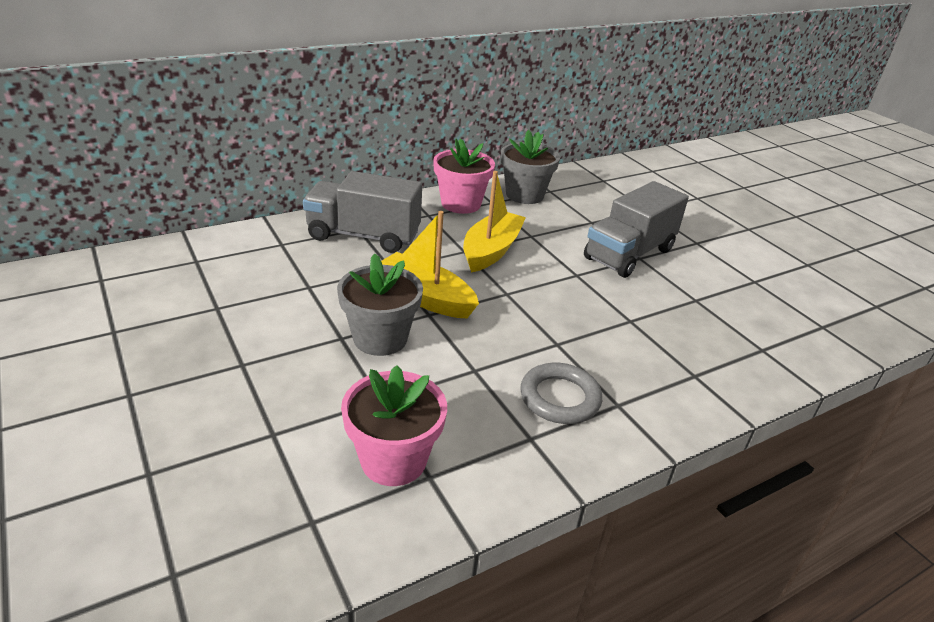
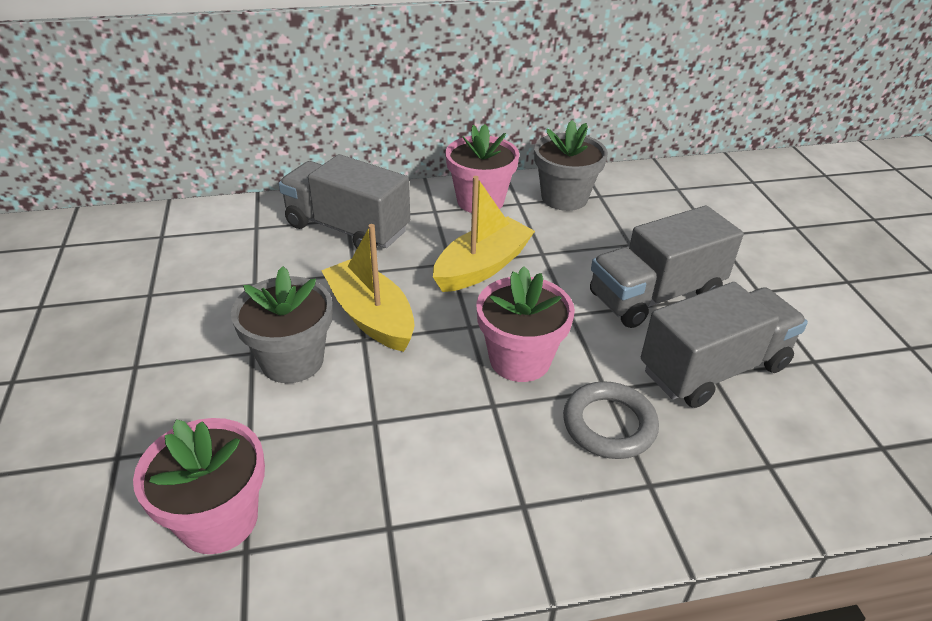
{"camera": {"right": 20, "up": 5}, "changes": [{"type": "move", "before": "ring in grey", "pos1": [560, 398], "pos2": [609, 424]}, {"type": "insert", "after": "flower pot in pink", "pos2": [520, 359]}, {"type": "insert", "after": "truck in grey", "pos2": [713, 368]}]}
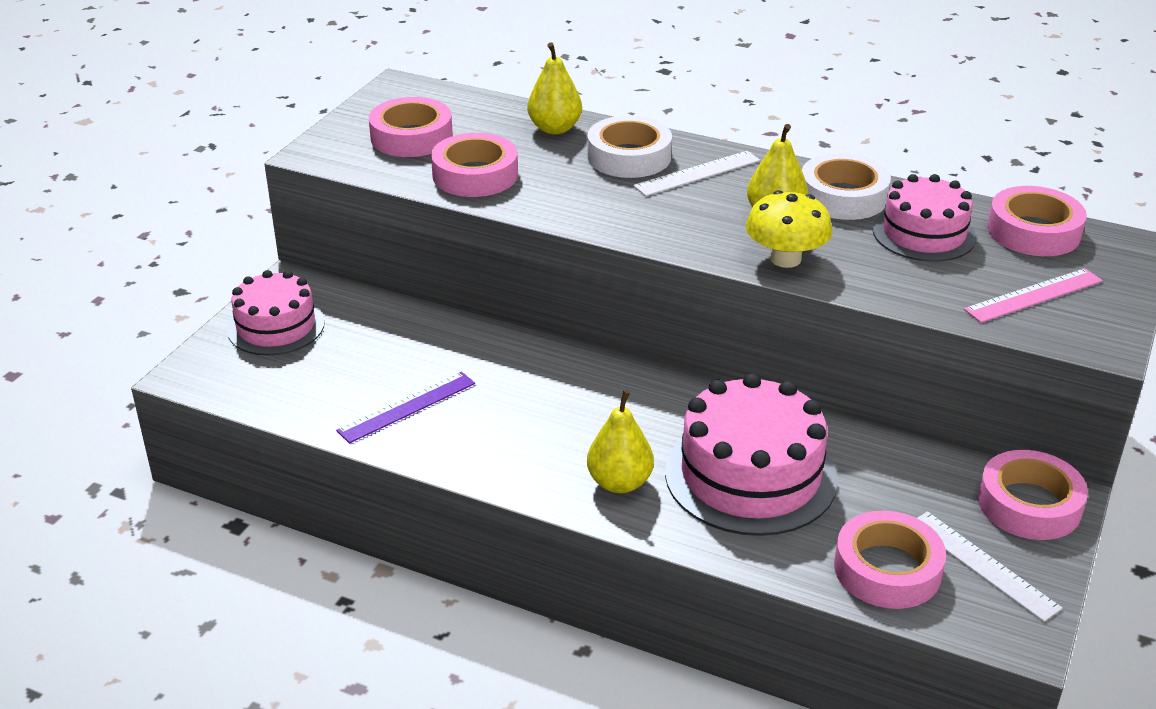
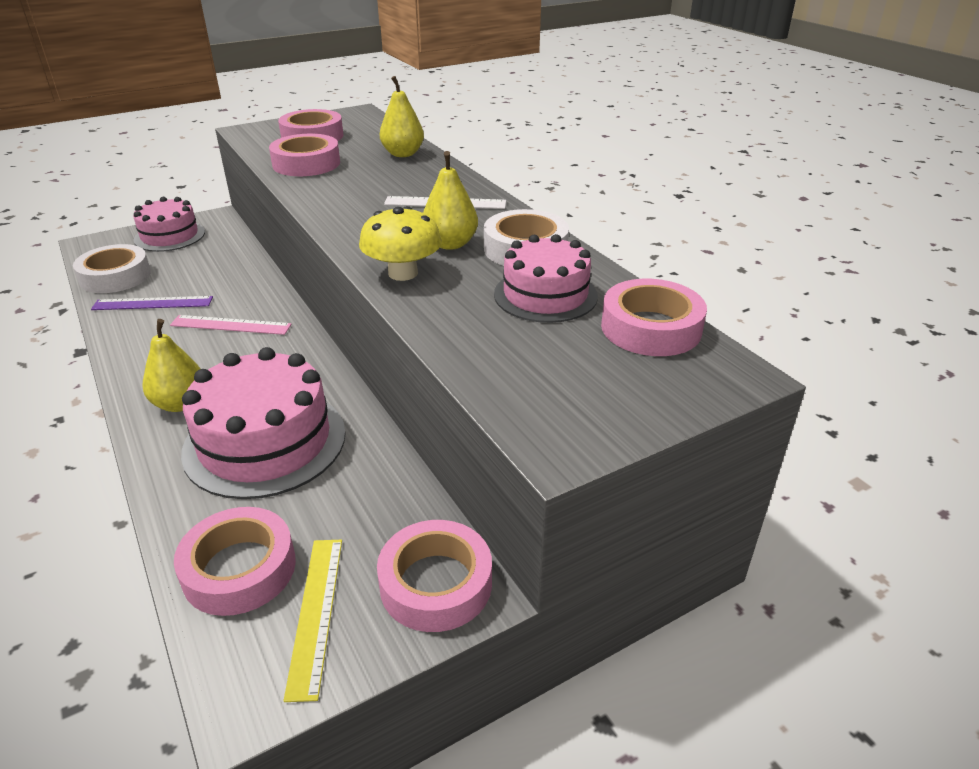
{"camera": {"right": 35, "up": 0}, "changes": [{"type": "move", "before": "tape in white", "pos1": [629, 157], "pos2": [115, 276]}, {"type": "recolor", "before": "ruler in white", "after": "ruler in yellow", "pos1": [983, 564], "pos2": [316, 613]}, {"type": "move", "before": "ruler in pink", "pos1": [1033, 295], "pos2": [231, 325]}]}
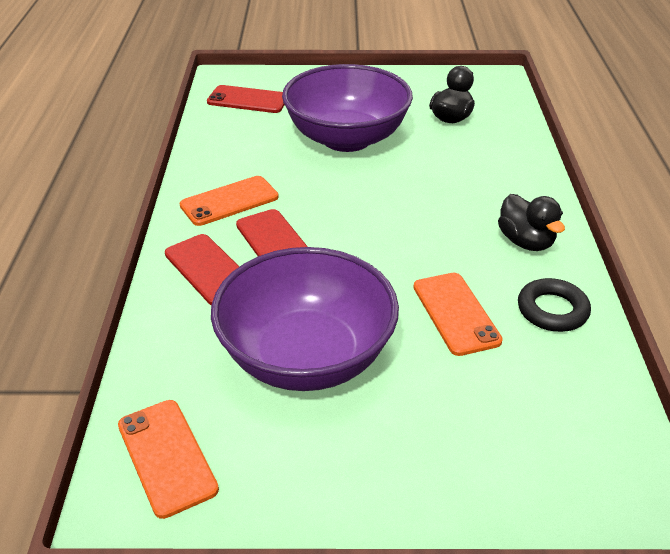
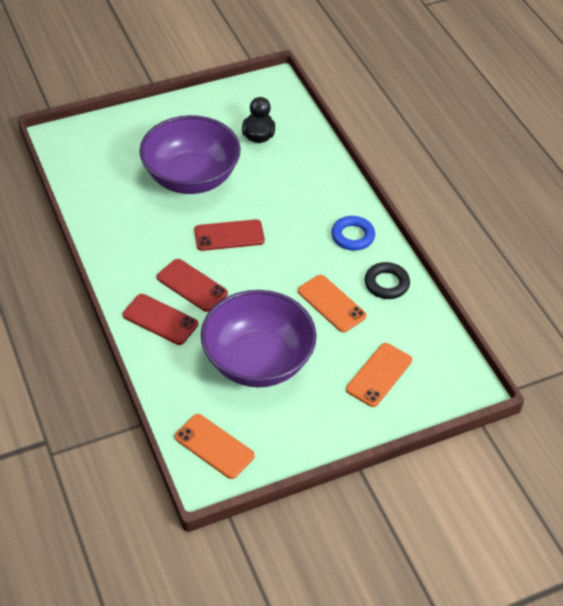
{"camera": {"right": -25, "up": 10}, "changes": [{"type": "move", "before": "phone in orange", "pos1": [229, 201], "pos2": [379, 375]}, {"type": "move", "before": "phone in red", "pos1": [248, 100], "pos2": [229, 235]}, {"type": "replace", "before": "duck in black", "after": "ring in blue", "pos1": [526, 242], "pos2": [352, 236]}]}
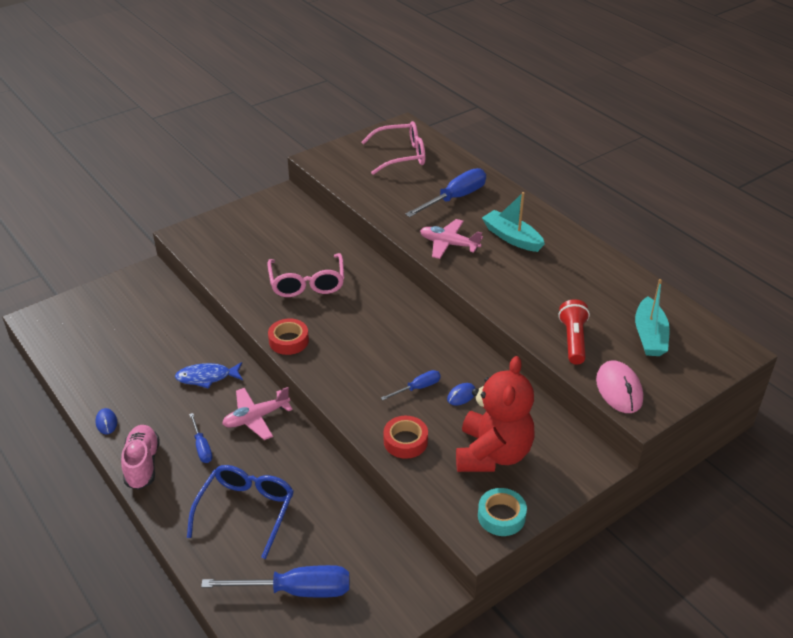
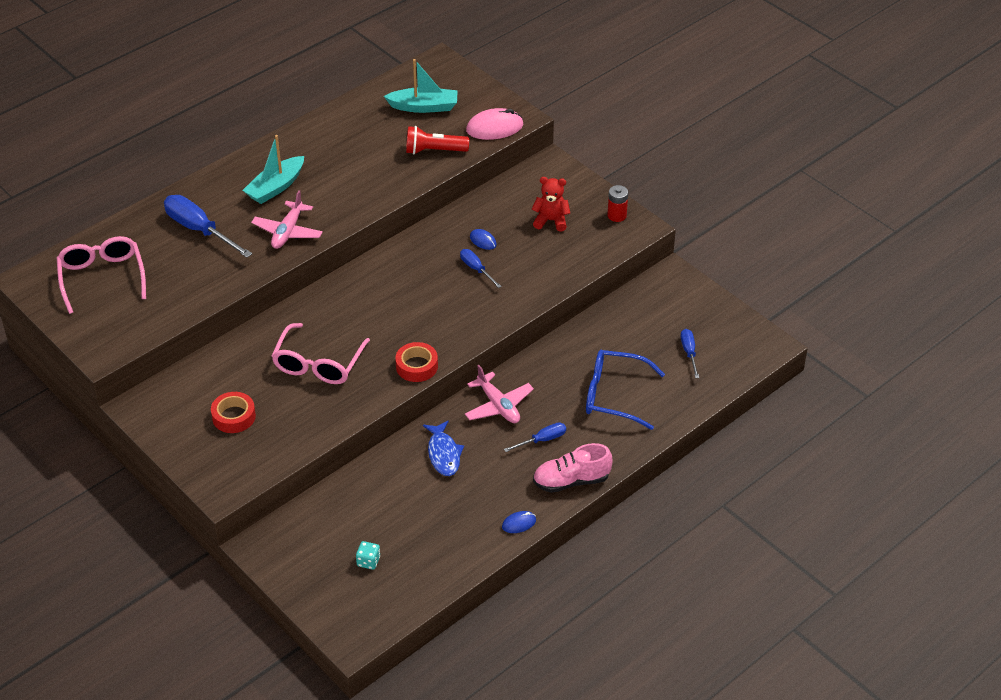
{"camera": {"right": -95, "up": 5}, "changes": [{"type": "resize", "before": "screwdriver in blue", "pos1": [296, 590], "pos2": [689, 353], "scale": 0.53}, {"type": "rotate", "before": "glasses in pink", "pos1": [307, 283], "pos2": [319, 363], "turn": 120}, {"type": "move", "before": "tape in red", "pos1": [405, 441], "pos2": [234, 416]}, {"type": "resize", "before": "teddy bear in red", "pos1": [492, 454], "pos2": [551, 221], "scale": 0.52}, {"type": "replace", "before": "tape in turquoise", "after": "battery in red", "pos1": [501, 516], "pos2": [617, 215]}, {"type": "insert", "after": "dice in turquoise", "pos2": [368, 561]}]}
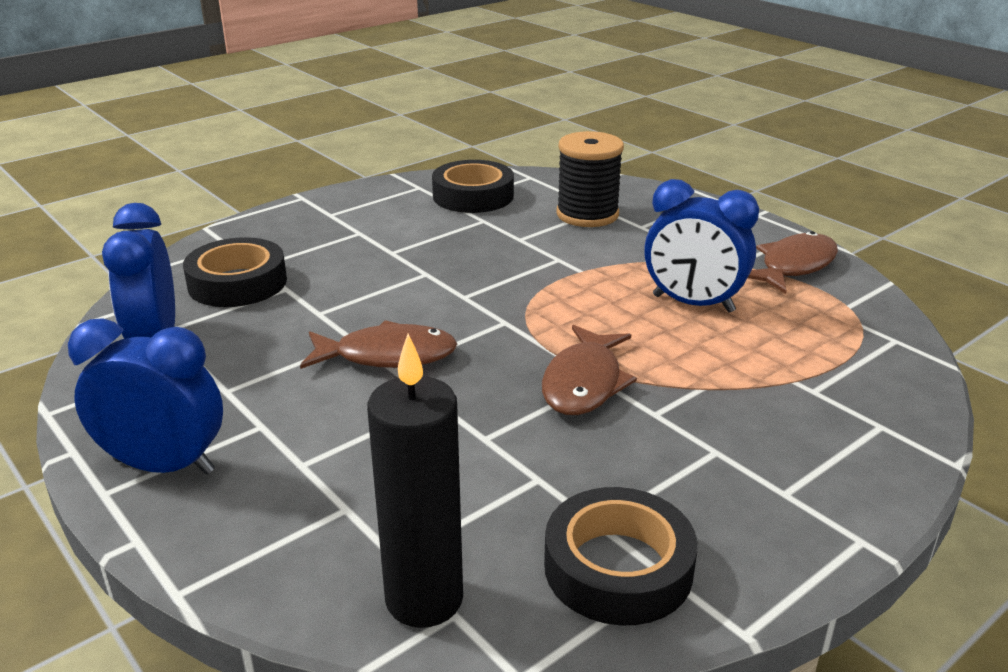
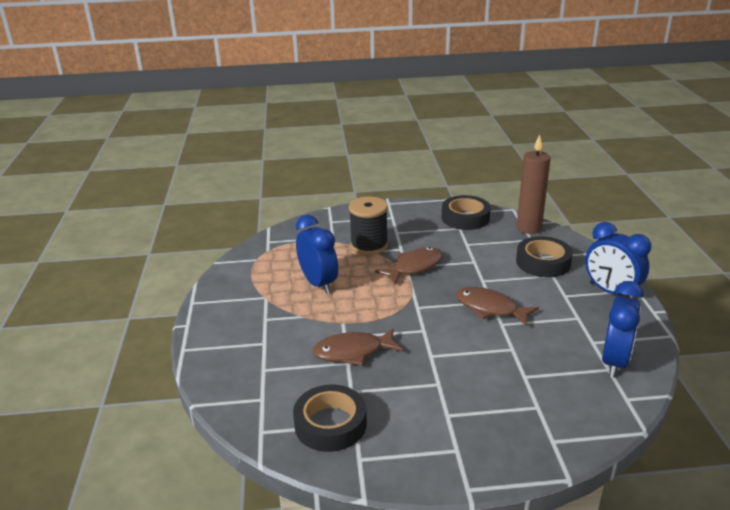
{"camera": {"right": -145, "up": 0}, "changes": [{"type": "move", "before": "tape in black", "pos1": [237, 283], "pos2": [543, 262]}, {"type": "recolor", "before": "candle in black", "after": "candle in brown", "pos1": [424, 599], "pos2": [528, 228]}, {"type": "move", "before": "spool in black", "pos1": [587, 214], "pos2": [369, 245]}, {"type": "move", "before": "fish in brown", "pos1": [794, 266], "pos2": [352, 352]}]}
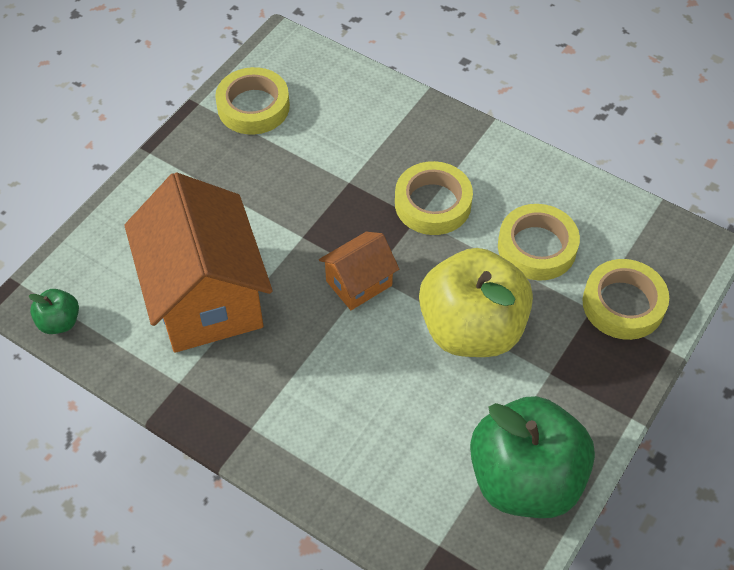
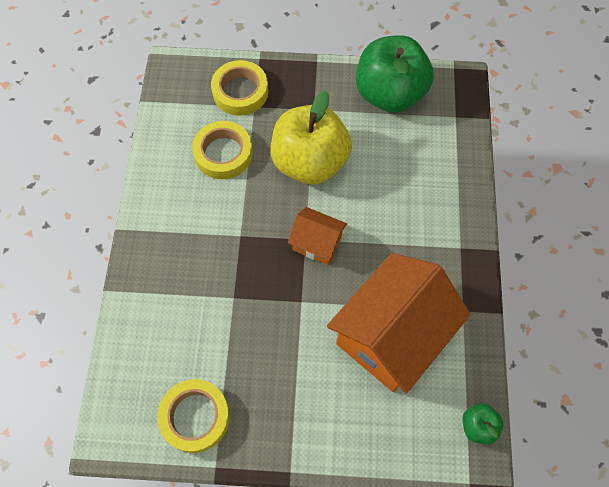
{"camera": {"right": -120, "up": 10}, "changes": [{"type": "delete", "before": "tape in yellow", "pos1": [432, 203]}]}
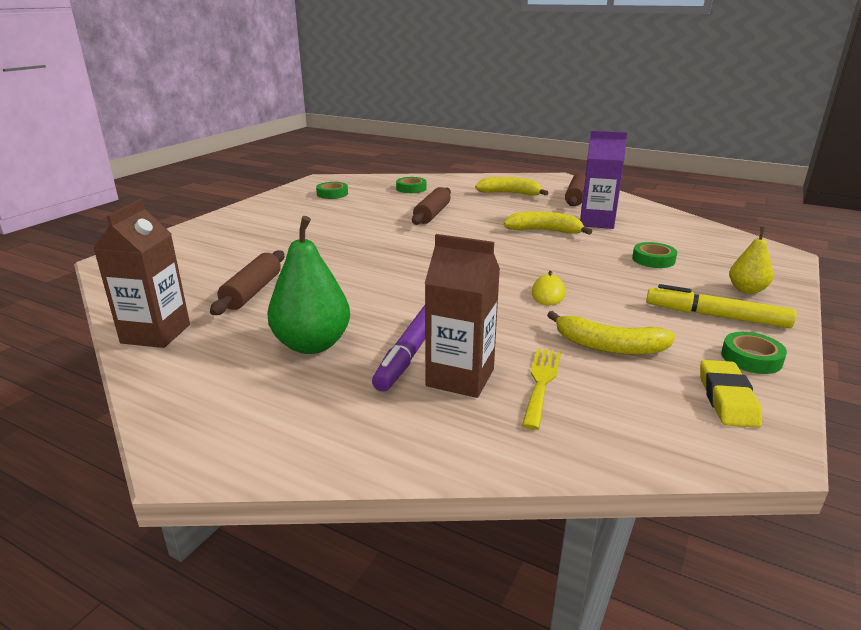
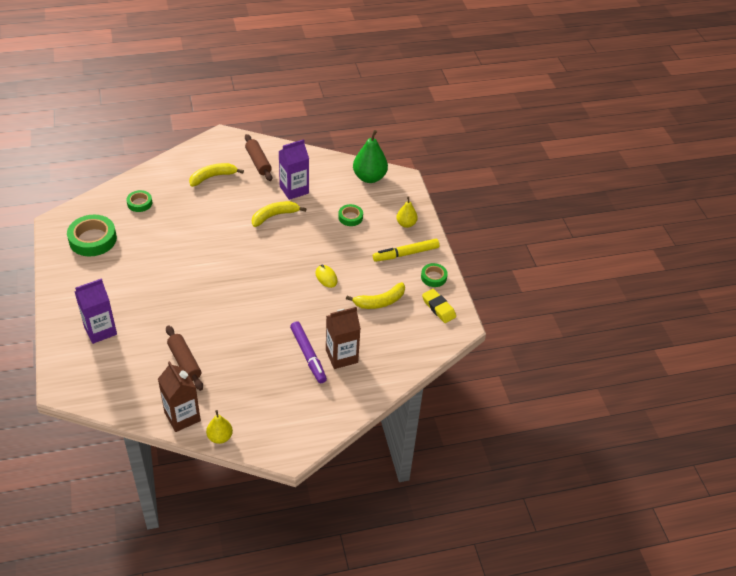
{"camera": {"right": -45, "up": 20}, "changes": [{"type": "move", "before": "pear in green", "pos1": [312, 345], "pos2": [369, 177]}, {"type": "resize", "before": "tape in green", "pos1": [332, 194], "pos2": [93, 239], "scale": 1.81}, {"type": "delete", "before": "rolling pin in brown", "pos1": [432, 214]}, {"type": "delete", "before": "fork in yellow", "pos1": [541, 382]}, {"type": "insert", "after": "carton in purple", "pos2": [100, 330]}, {"type": "insert", "after": "pear in yellow", "pos2": [220, 437]}]}
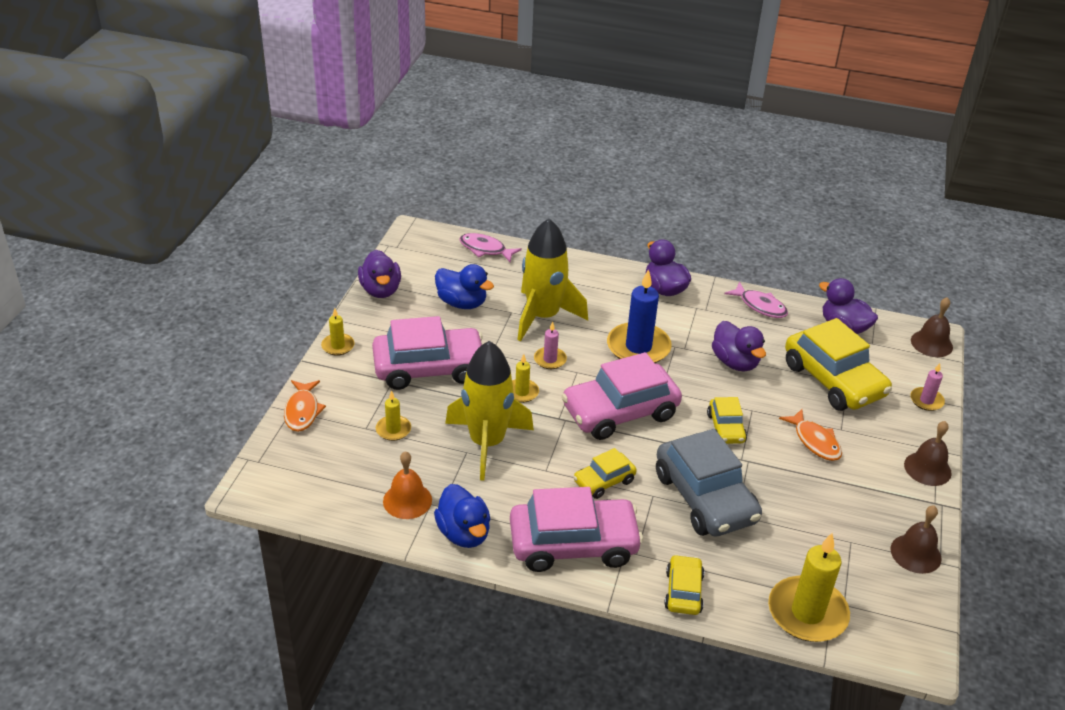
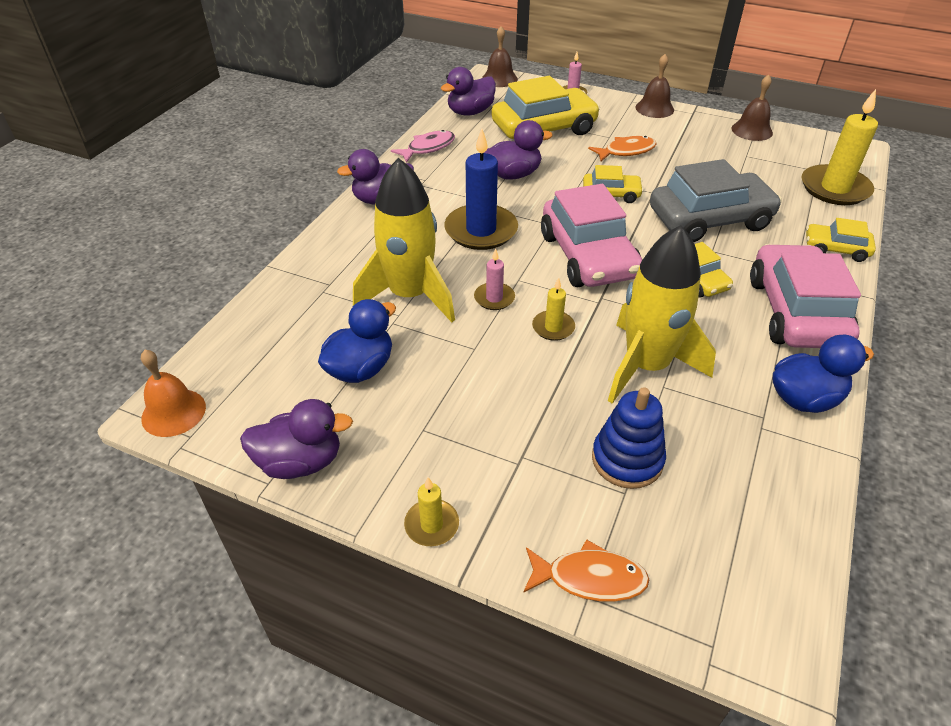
{"camera": {"right": -80, "up": 5}, "changes": [{"type": "delete", "before": "car in pink", "pos1": [429, 368]}, {"type": "replace", "before": "candle in yellow", "after": "stacking toy in blue", "pos1": [393, 429], "pos2": [627, 459]}, {"type": "move", "before": "bell in orange", "pos1": [407, 500], "pos2": [173, 412]}, {"type": "delete", "before": "fish in pink", "pos1": [485, 249]}]}
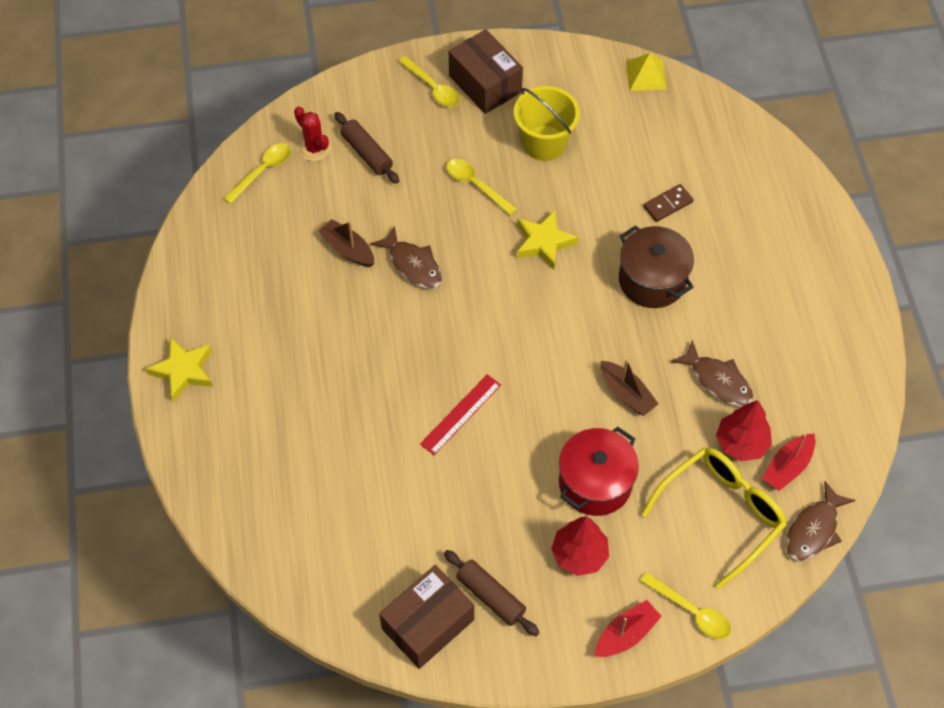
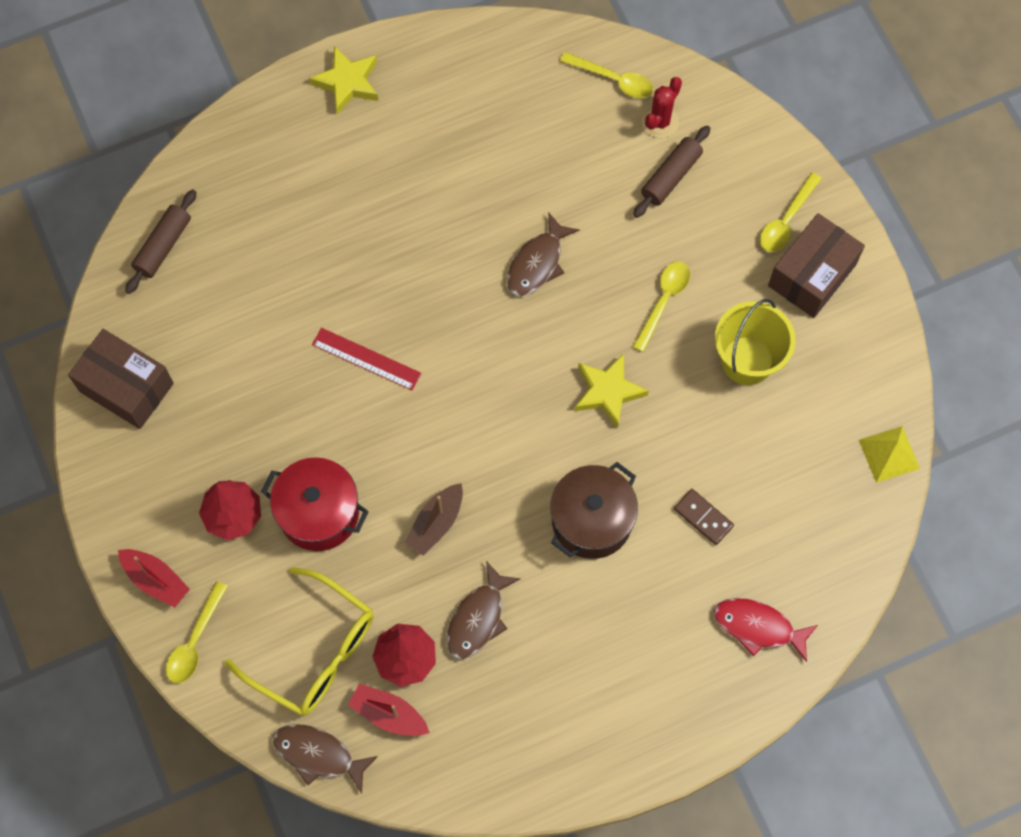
{"camera": {"right": 75, "up": 10}, "changes": [{"type": "delete", "before": "boat in brown", "pos1": [348, 249]}, {"type": "move", "before": "rolling pin in brown", "pos1": [491, 596], "pos2": [163, 246]}, {"type": "insert", "after": "fish in red", "pos2": [758, 627]}]}
